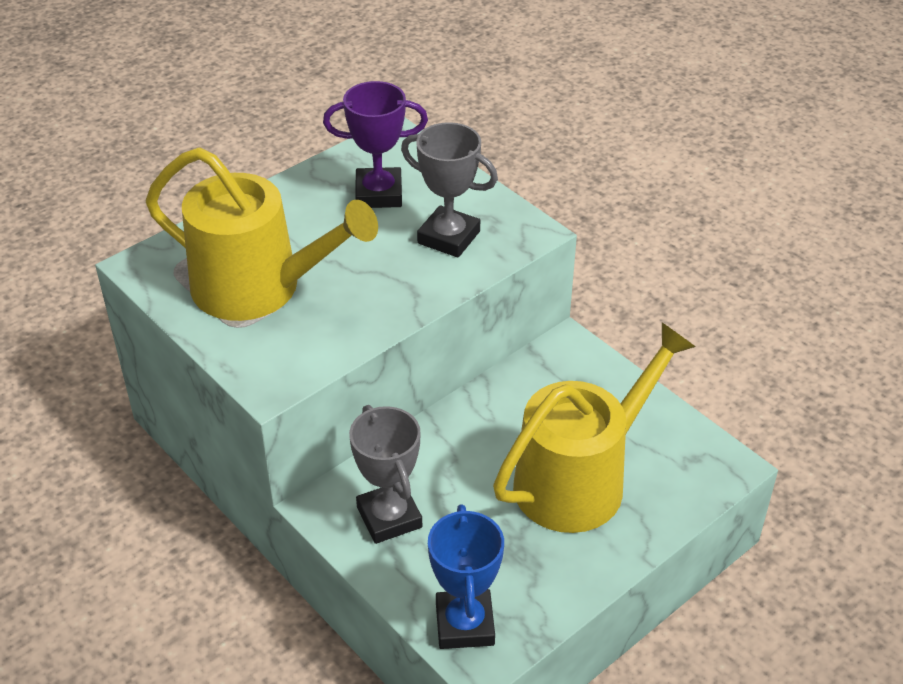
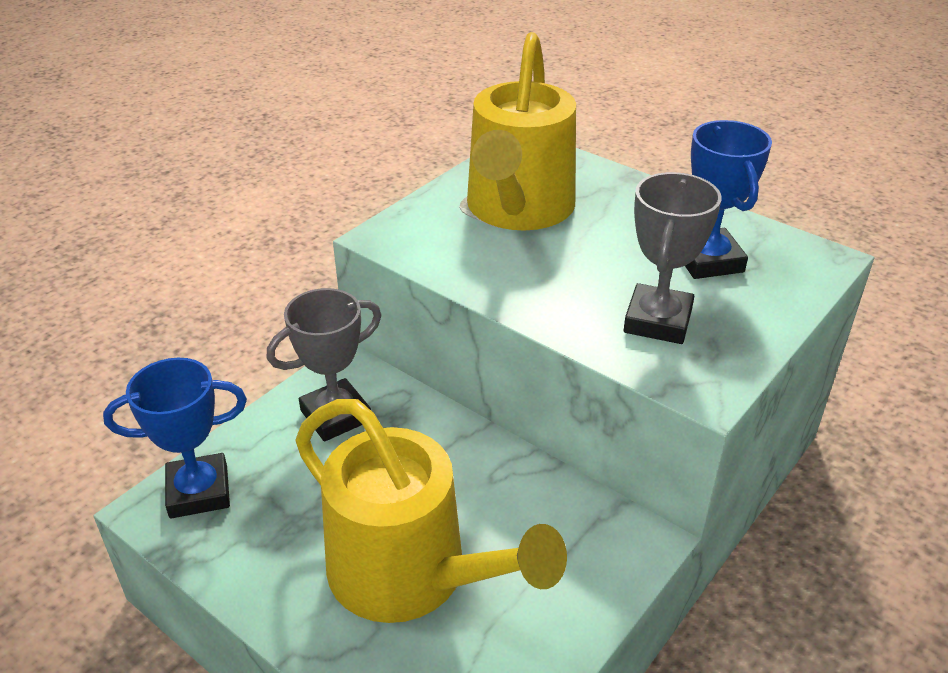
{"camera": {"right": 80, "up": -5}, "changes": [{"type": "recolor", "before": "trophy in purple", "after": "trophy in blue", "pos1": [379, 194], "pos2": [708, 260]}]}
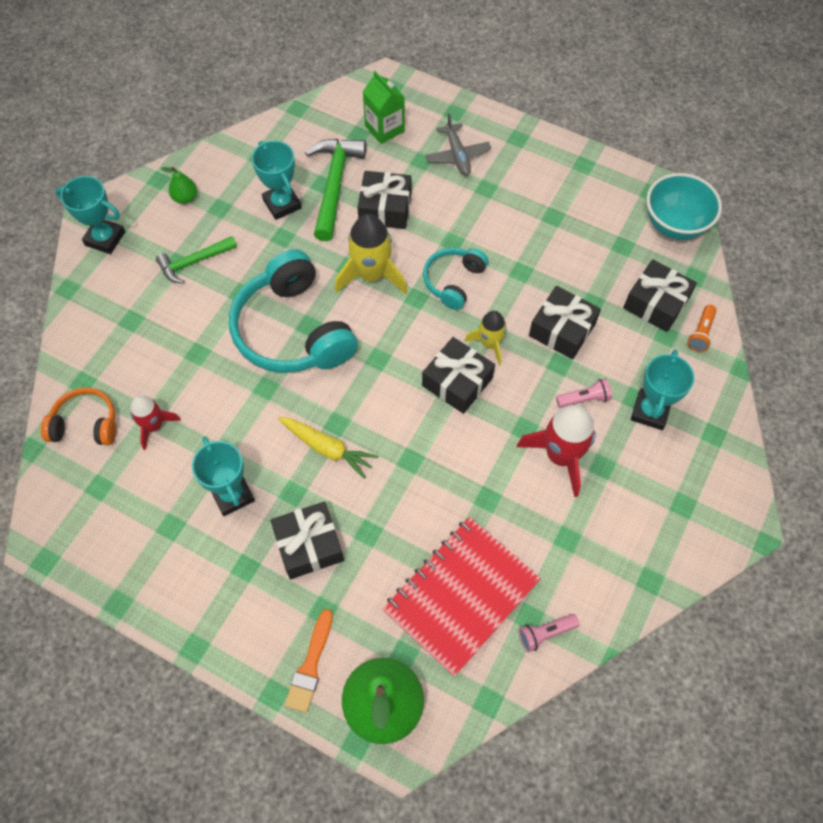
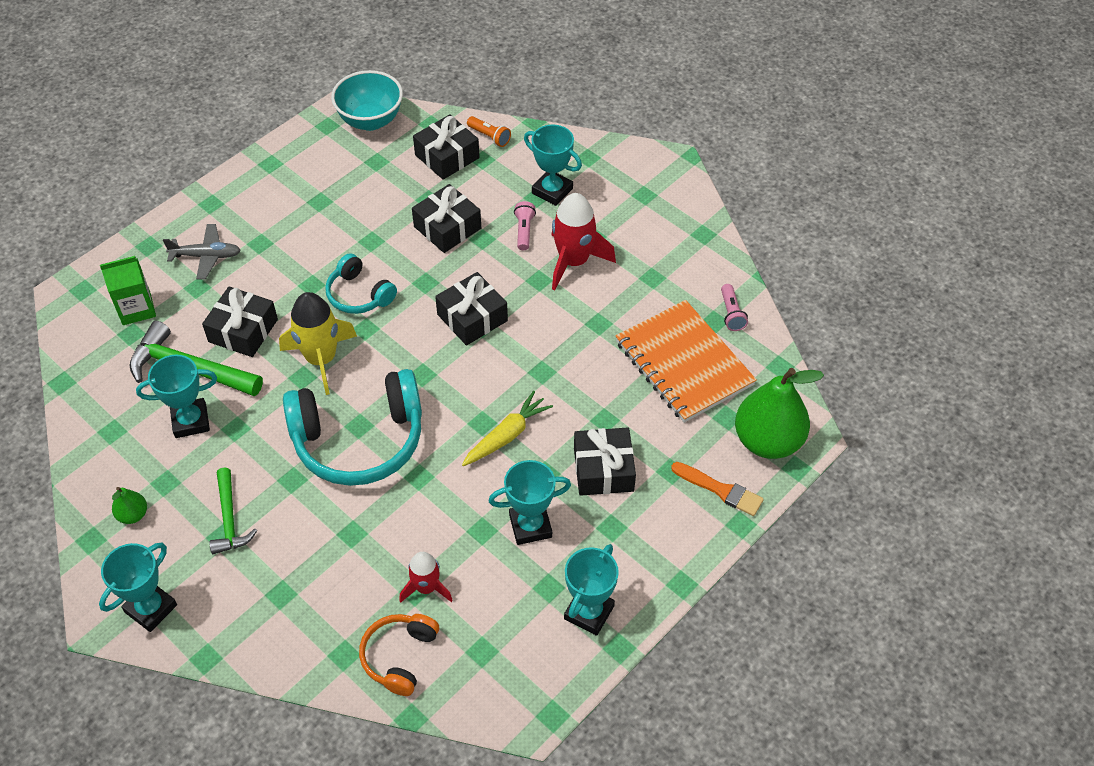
{"camera": {"right": -75, "up": -10}, "changes": [{"type": "recolor", "before": "notebook in red", "after": "notebook in orange", "pos1": [461, 596], "pos2": [683, 363]}, {"type": "delete", "before": "rocket in yellow", "pos1": [489, 344]}, {"type": "insert", "after": "trophy in turquoise", "pos2": [589, 612]}]}
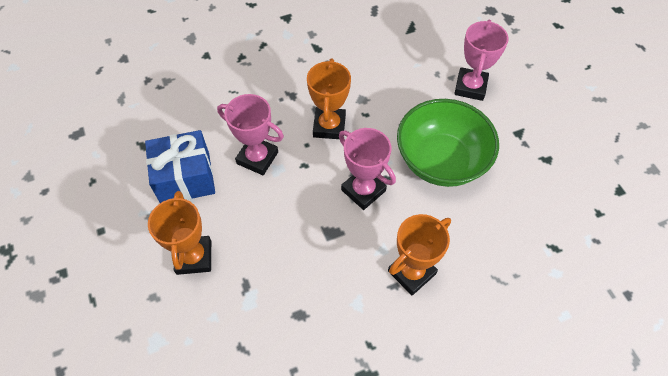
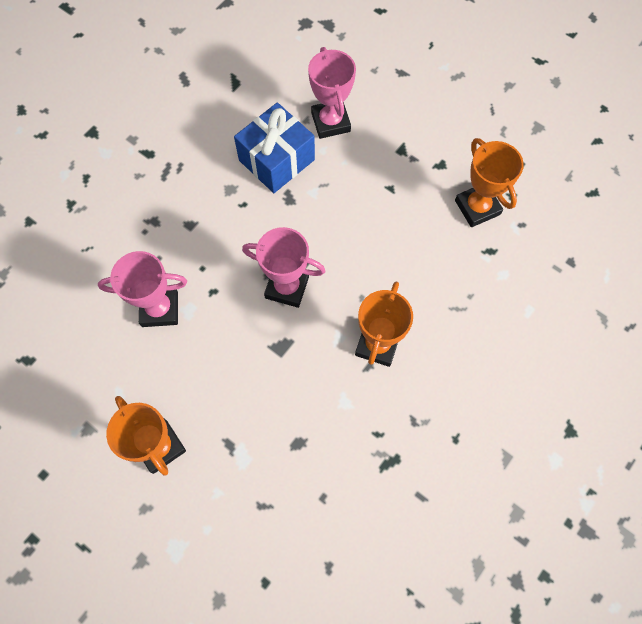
{"camera": {"right": -30, "up": 10}, "changes": [{"type": "move", "before": "gift in blue", "pos1": [185, 178], "pos2": [276, 160]}, {"type": "move", "before": "trophy in orange", "pos1": [329, 126], "pos2": [477, 207]}, {"type": "delete", "before": "bowl in green", "pos1": [441, 161]}]}
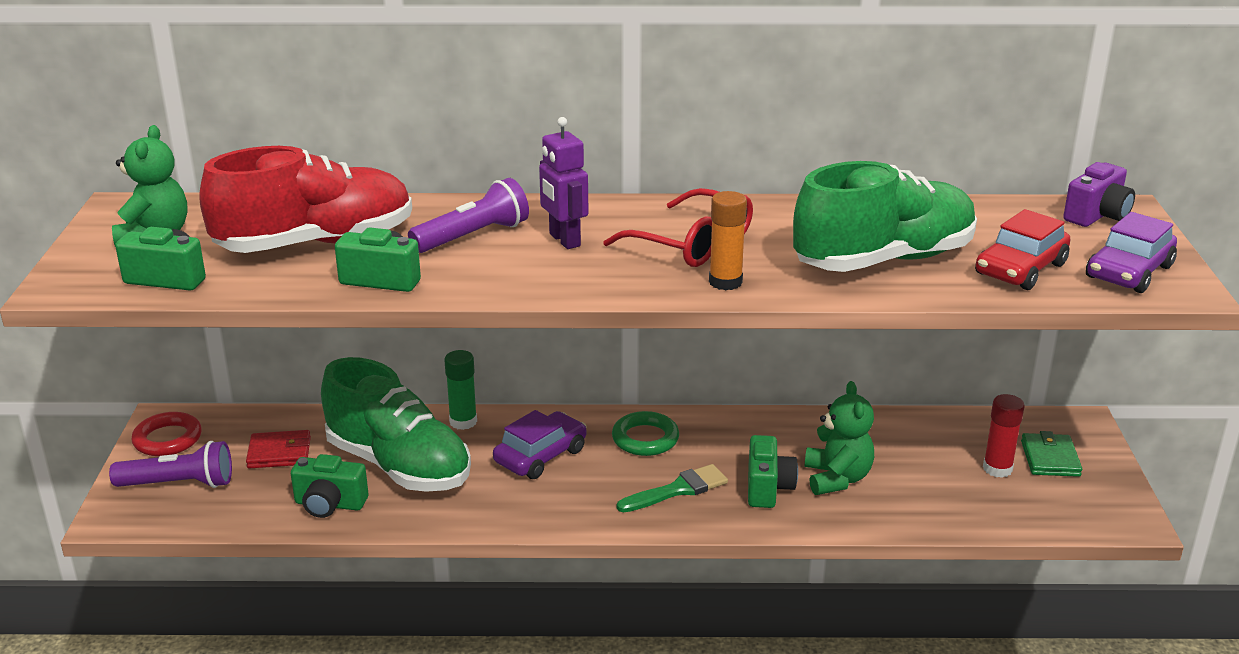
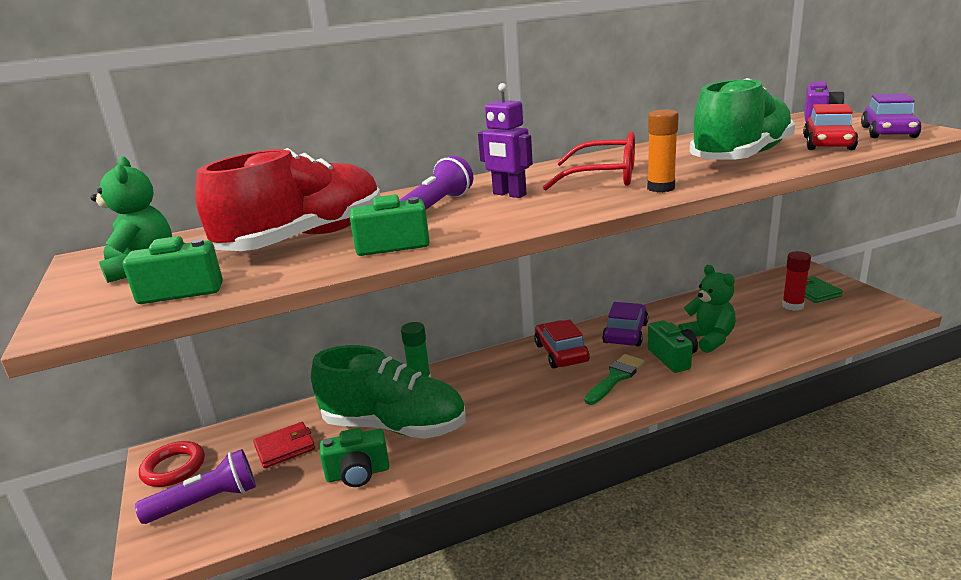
{"camera": {"right": -20, "up": -5}, "changes": [{"type": "move", "before": "car in purple", "pos1": [540, 456], "pos2": [625, 333]}, {"type": "replace", "before": "ring in green", "after": "car in red", "pos1": [645, 439], "pos2": [561, 353]}]}
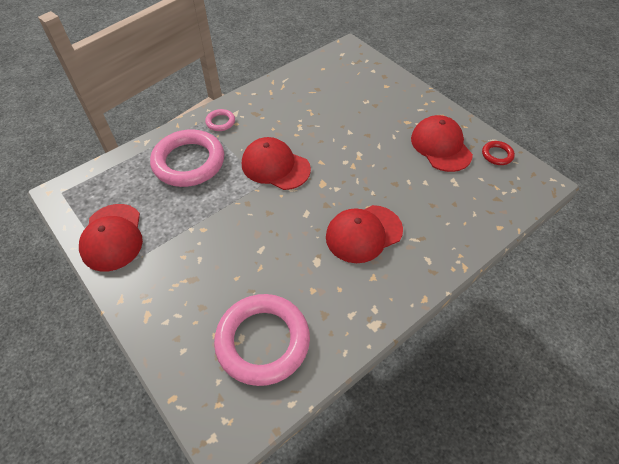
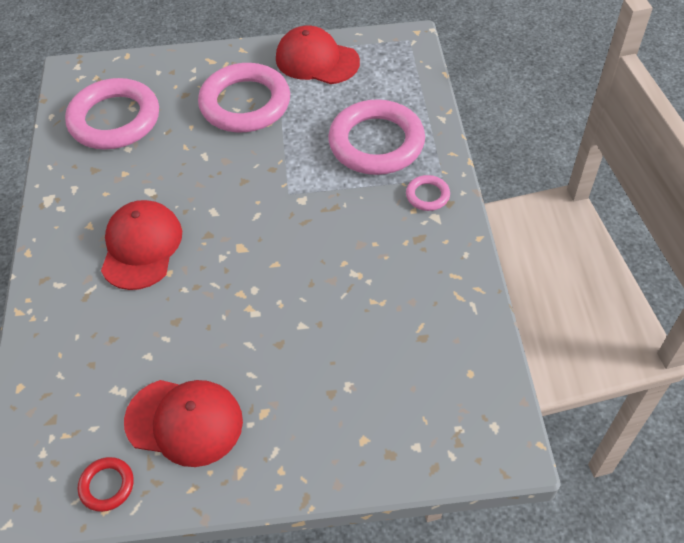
{"camera": {"right": 125, "up": 0}, "changes": [{"type": "delete", "before": "cap in red", "pos1": [275, 166]}, {"type": "insert", "after": "ring in pink", "pos2": [245, 103]}]}
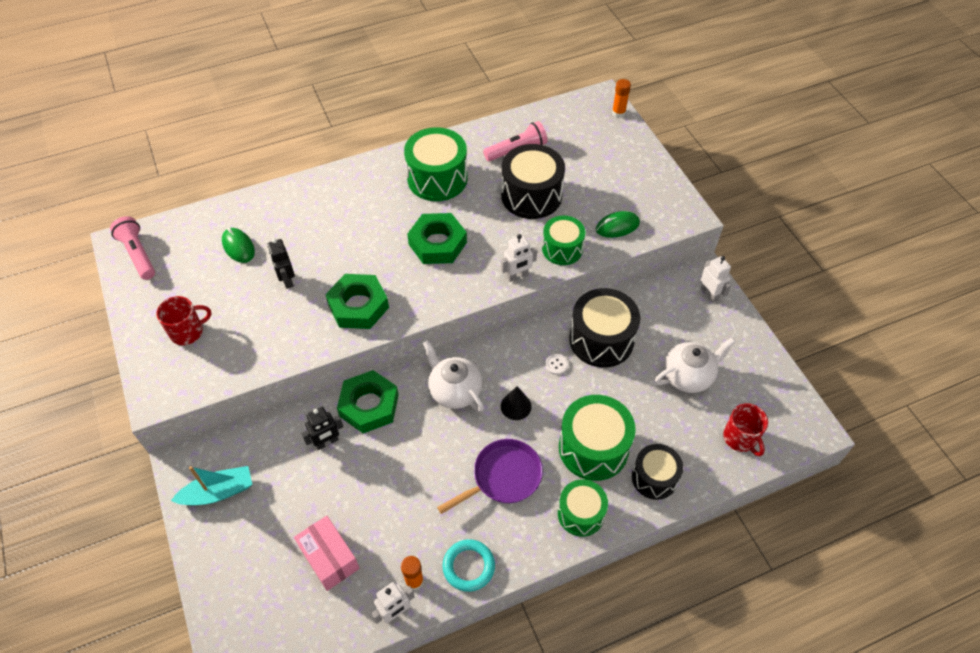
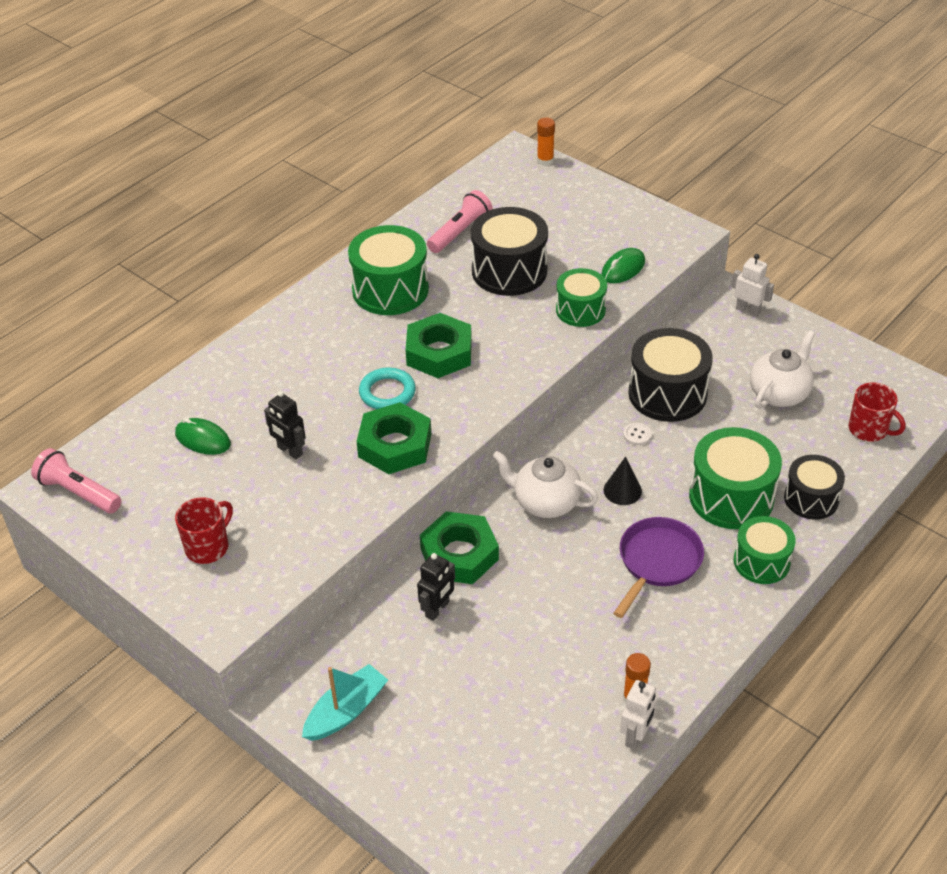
{"camera": {"right": -25, "up": -10}, "changes": [{"type": "delete", "before": "box in pink", "pos1": [329, 558]}, {"type": "move", "before": "ring in turquoise", "pos1": [468, 566], "pos2": [387, 392]}, {"type": "delete", "before": "robot in white", "pos1": [517, 276]}]}
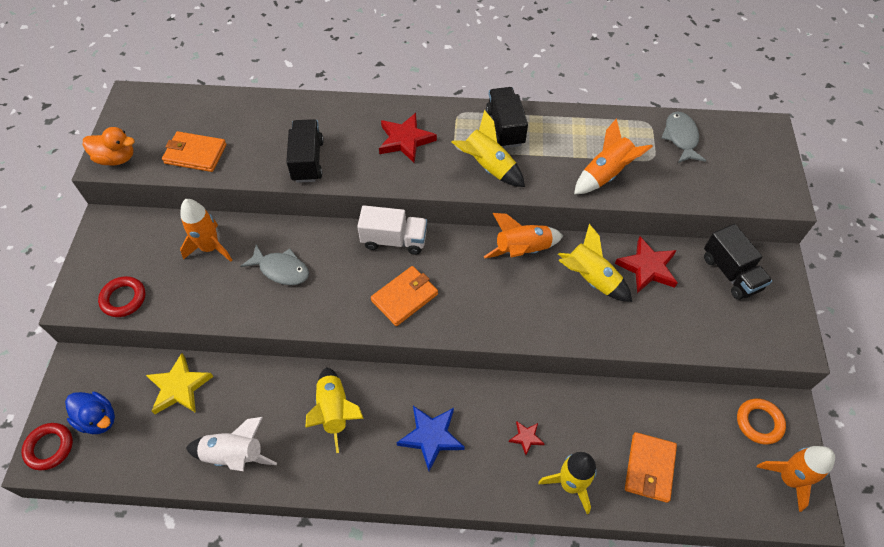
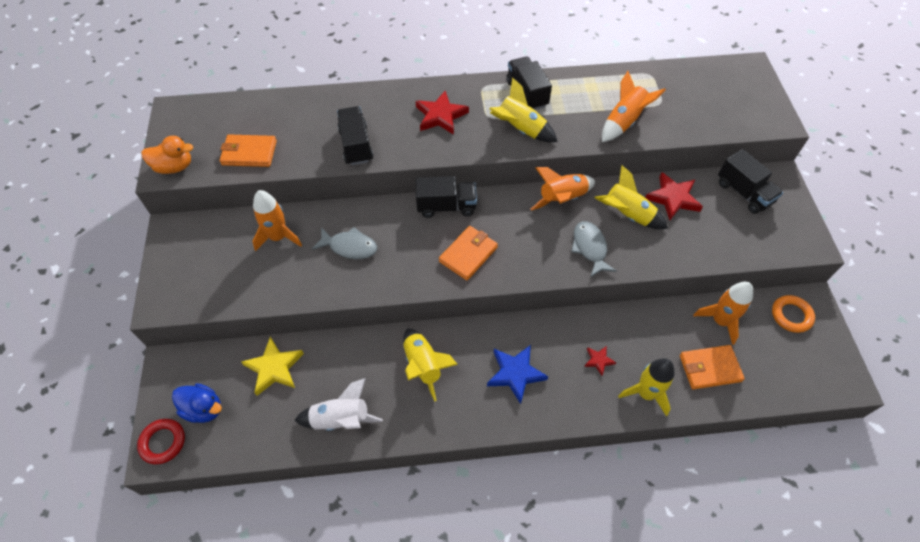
{"camera": {"right": -10, "up": 0}, "changes": [{"type": "delete", "before": "ring in red", "pos1": [123, 299]}, {"type": "recolor", "before": "truck in white", "after": "truck in black", "pos1": [394, 240], "pos2": [446, 206]}, {"type": "rotate", "before": "wallet in orange", "pos1": [649, 468], "pos2": [709, 368], "turn": 75}, {"type": "move", "before": "fish in grey", "pos1": [681, 138], "pos2": [590, 248]}, {"type": "move", "before": "rocket in orange", "pos1": [788, 479], "pos2": [720, 321]}]}
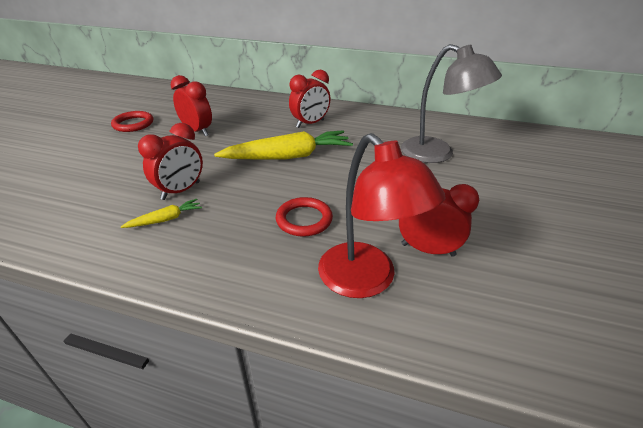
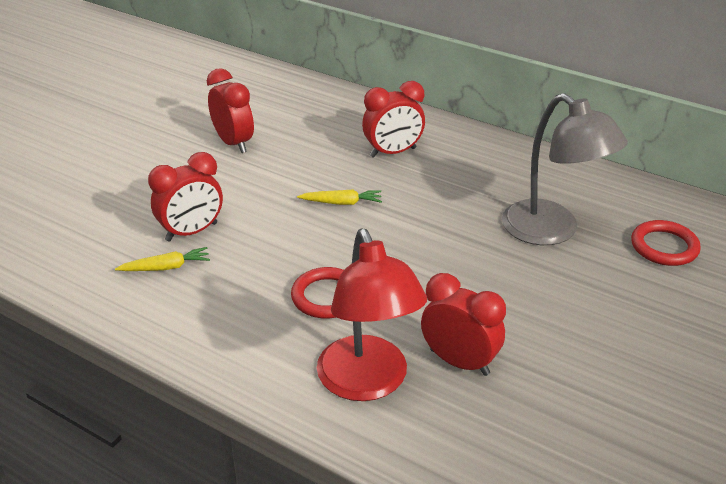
{"camera": {"right": 15, "up": 0}, "changes": [{"type": "move", "before": "ring in red", "pos1": [133, 124], "pos2": [664, 247]}, {"type": "resize", "before": "carrot in yellow", "pos1": [288, 156], "pos2": [342, 203], "scale": 0.46}]}
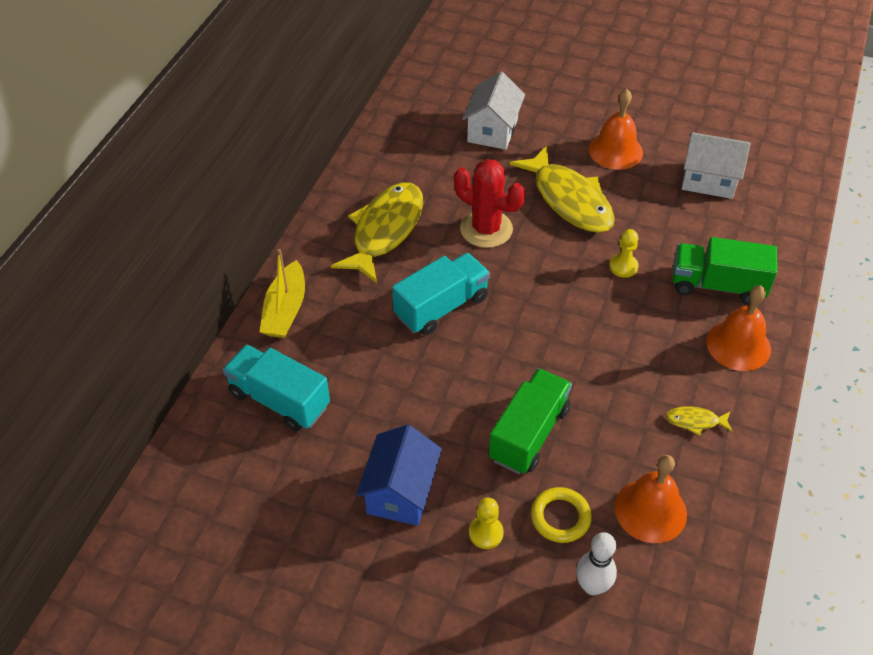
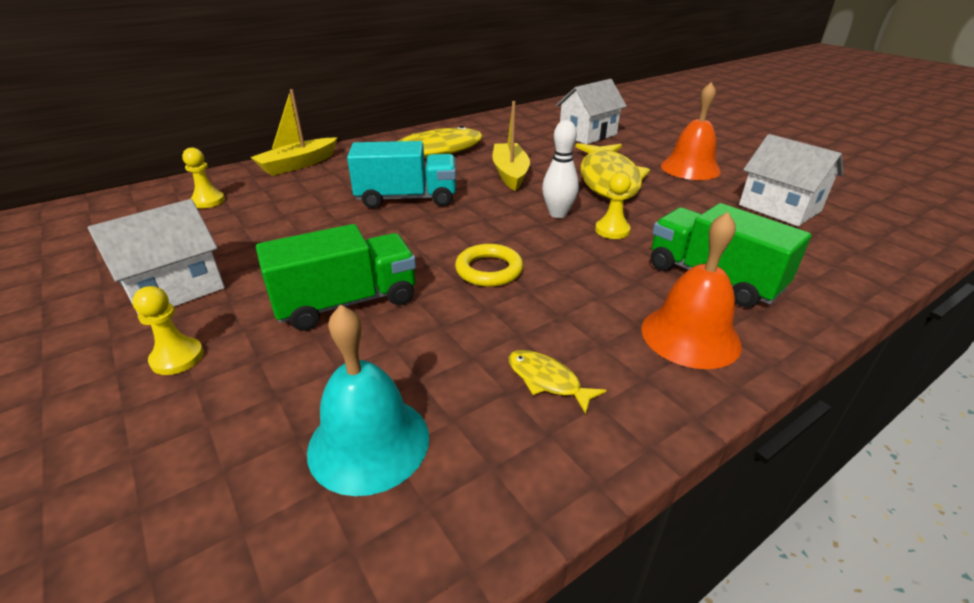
{"camera": {"right": 35, "up": -15}, "changes": [{"type": "replace", "before": "truck in turquoise", "after": "pawn in yellow", "pos1": [279, 400], "pos2": [208, 201]}, {"type": "recolor", "before": "house in blue", "after": "house in white", "pos1": [401, 492], "pos2": [175, 289]}, {"type": "replace", "before": "cactus in red", "after": "boat in yellow", "pos1": [486, 229], "pos2": [510, 173]}, {"type": "move", "before": "ring in yellow", "pos1": [560, 517], "pos2": [489, 270]}, {"type": "move", "before": "bowling pin in white", "pos1": [592, 586], "pos2": [558, 214]}, {"type": "recolor", "before": "bell in orange", "after": "bell in turquoise", "pos1": [650, 510], "pos2": [369, 442]}]}
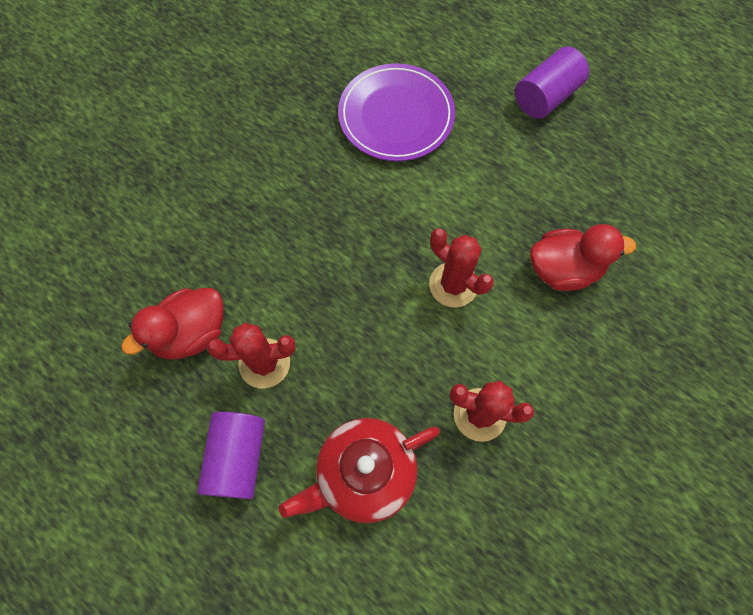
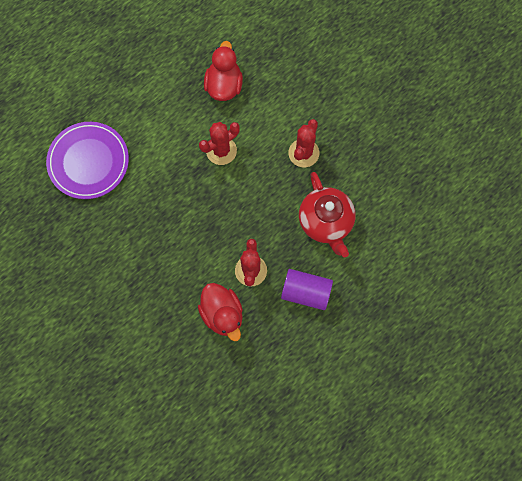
{"camera": {"right": -80, "up": 5}, "changes": [{"type": "delete", "before": "cylinder in purple", "pos1": [545, 97]}]}
